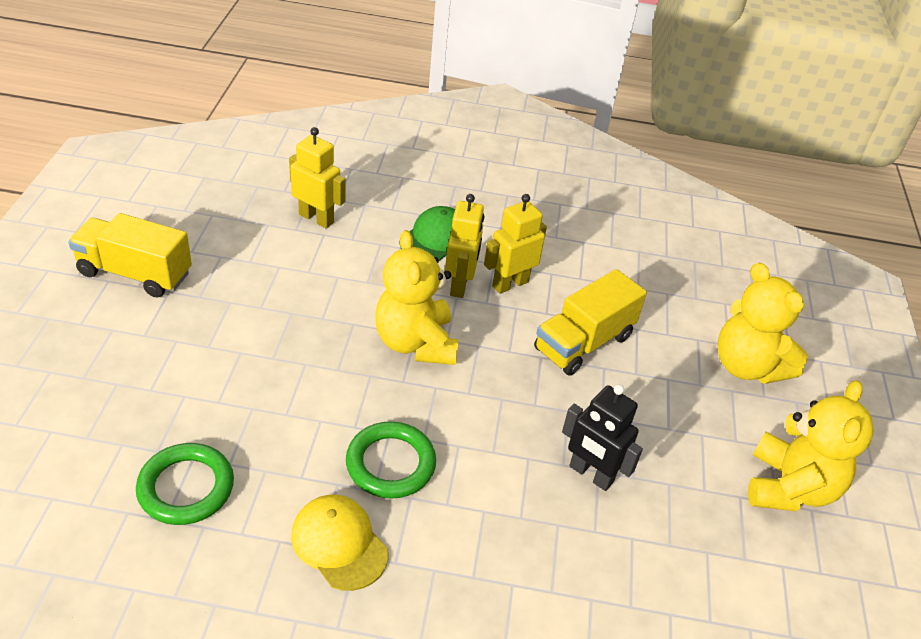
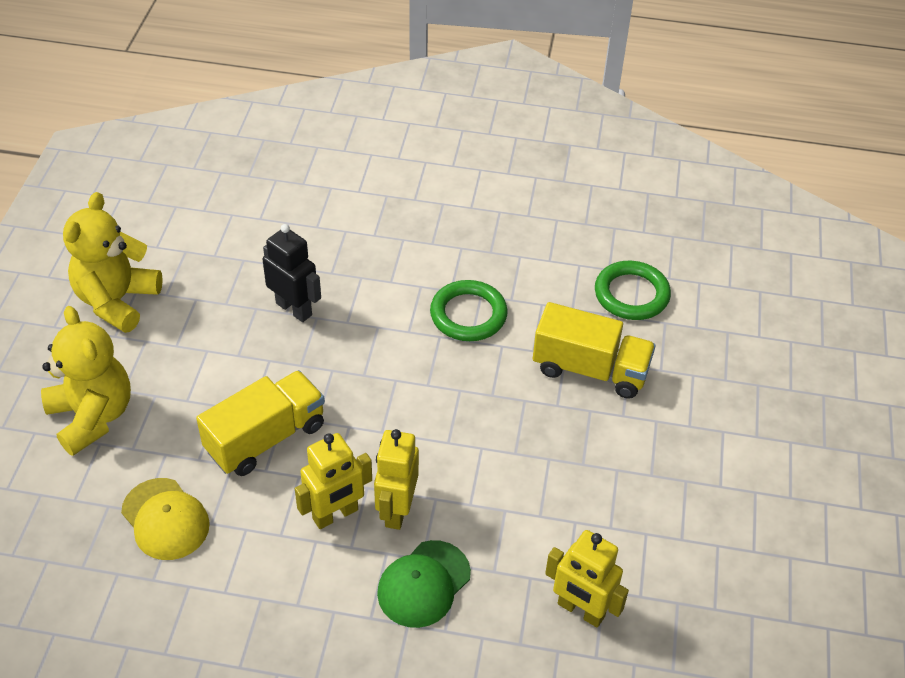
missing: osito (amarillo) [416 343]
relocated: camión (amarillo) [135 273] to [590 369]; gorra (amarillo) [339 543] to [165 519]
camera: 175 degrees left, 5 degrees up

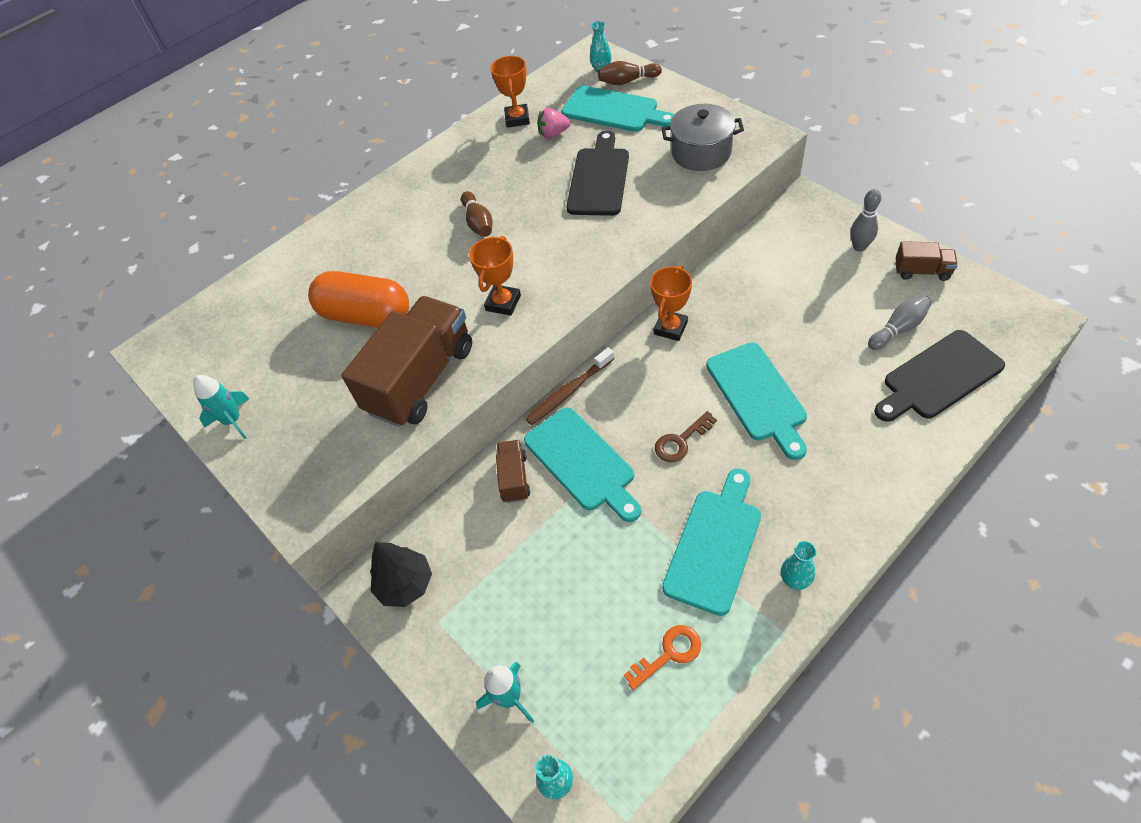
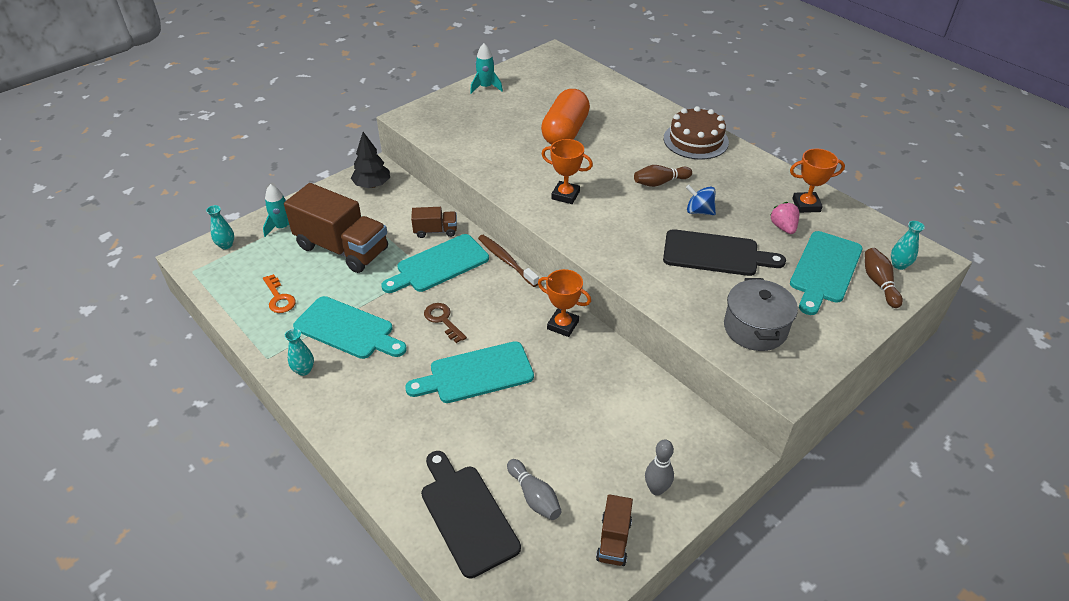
appeared: tarta (marrón) [695 140]; peonza (azul) [699 211]
relocated: camión (marrón) [421 379] to [342 248]
camera: 85 degrees right, 10 degrees down

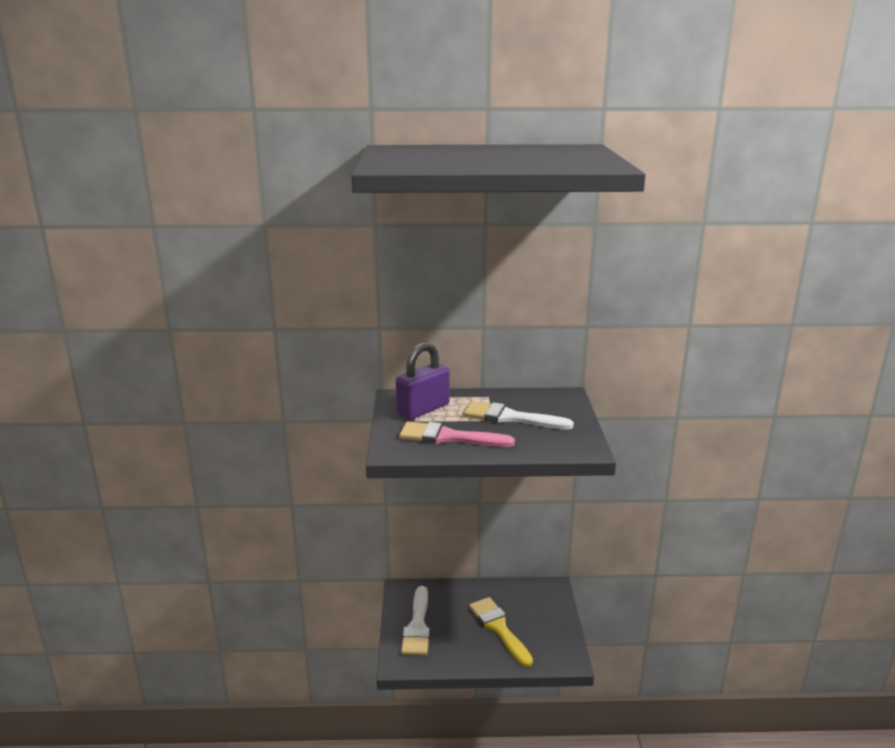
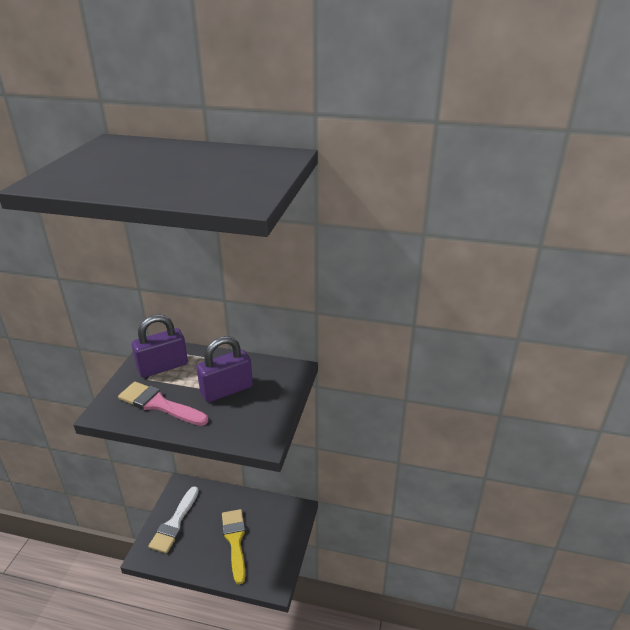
exchanged: pincel (blanco) [510 418] to candado (morado) [226 390]
camera: 15 degrees right, 10 degrees up

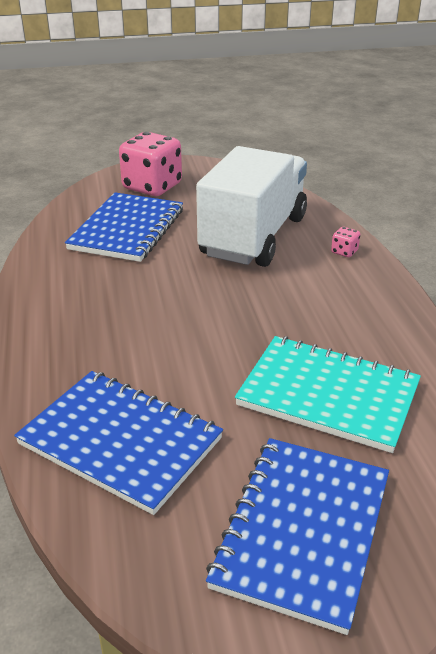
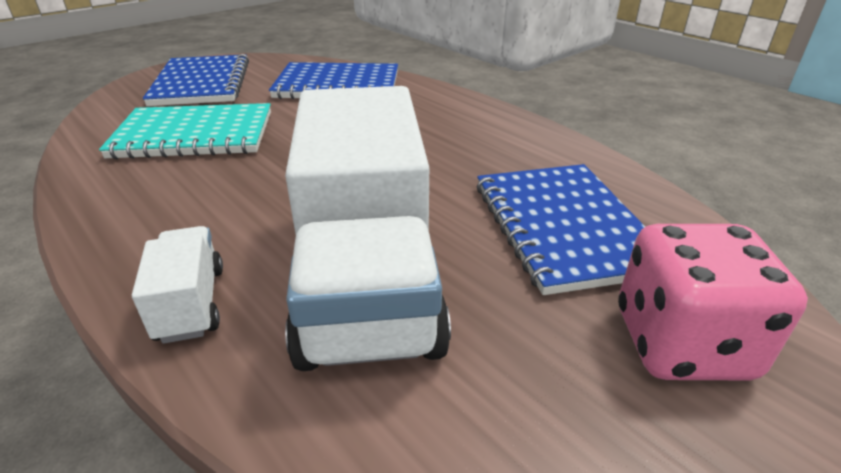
exchanged: dado (rosa) [344 252] to camión (blanco) [191 303]
camera: 150 degrees right, 0 degrees up

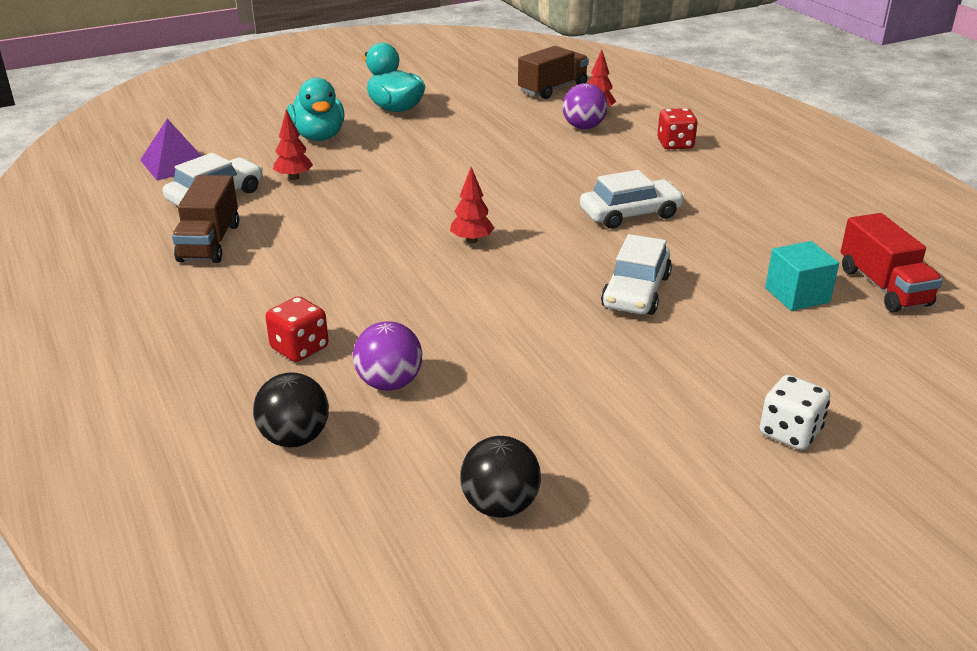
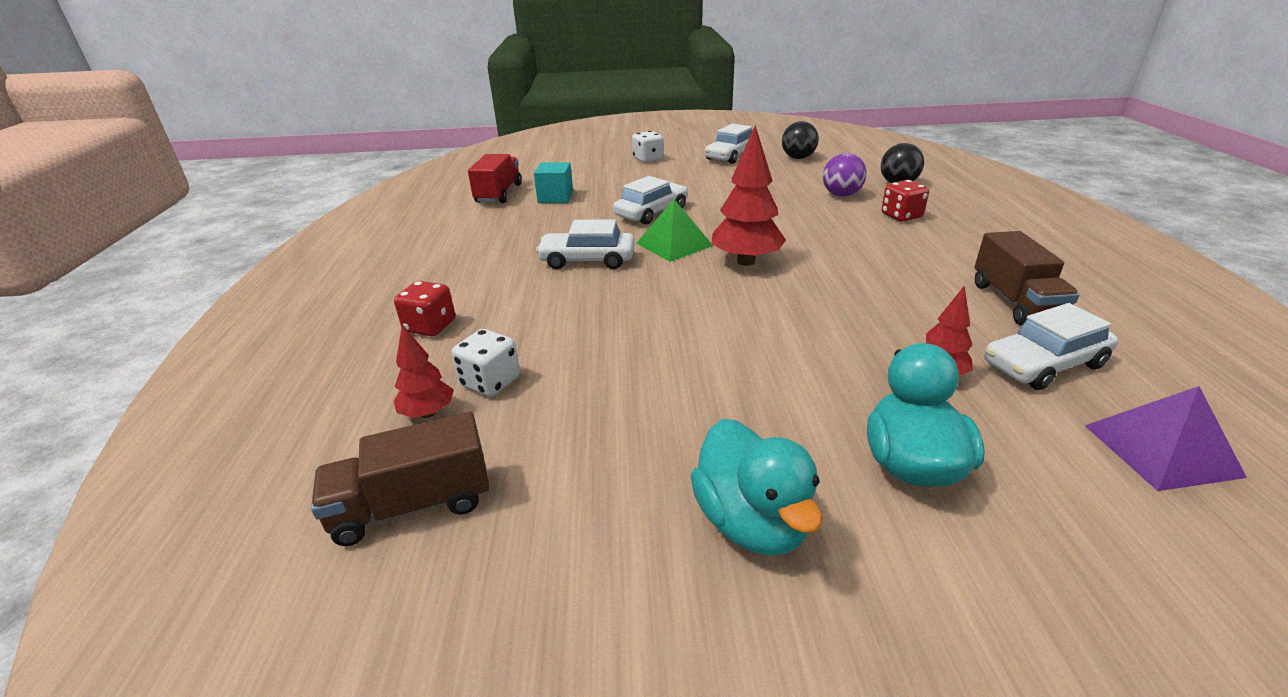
appeared: pirámide (verde) [674 244]; coche (blanco) [730 156]
exchanged: pelota (morado) [583 127] to dado (blanco) [490 382]
spun: camión (marrón) [209 242] = [1015 302] 150 degrees clockwise
size: árbol (rojo) [472 240] = [746 261] x1.78
camera: 155 degrees left, 0 degrees up

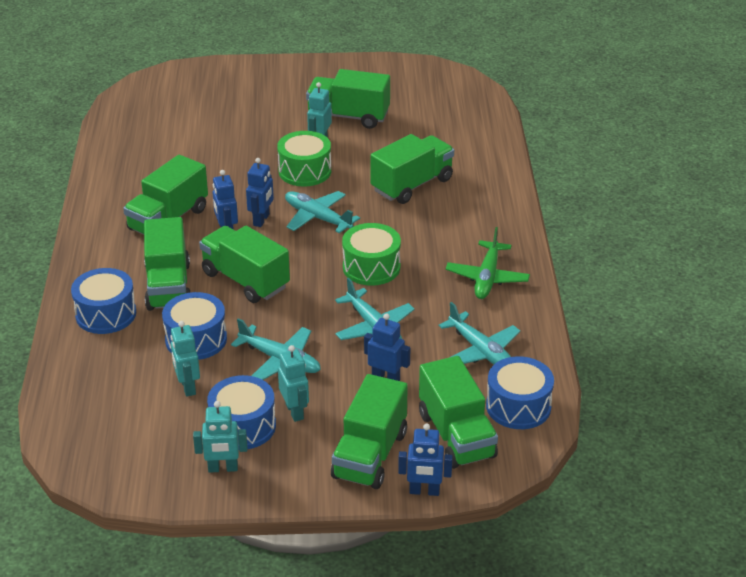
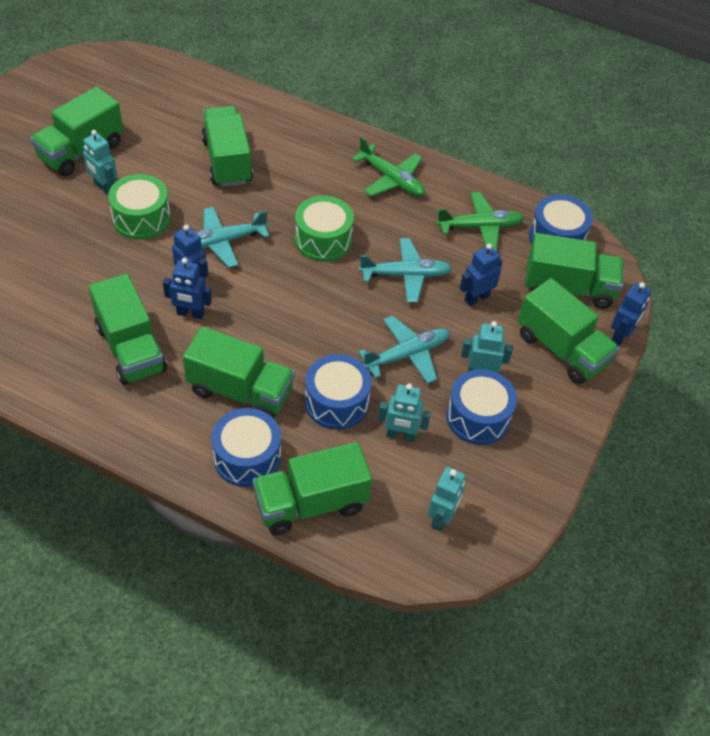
relocated: robot (turquesa) [223 468] to [442 518]; camión (verde) [245 280] to [311 504]
colour: avión (turquesa) [481 351] to avión (verde) [479 227]
camera: 65 degrees left, 15 degrees up

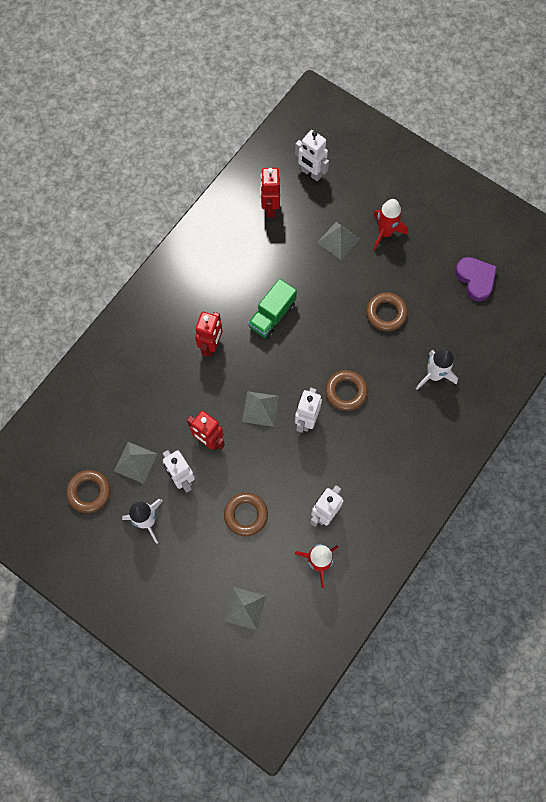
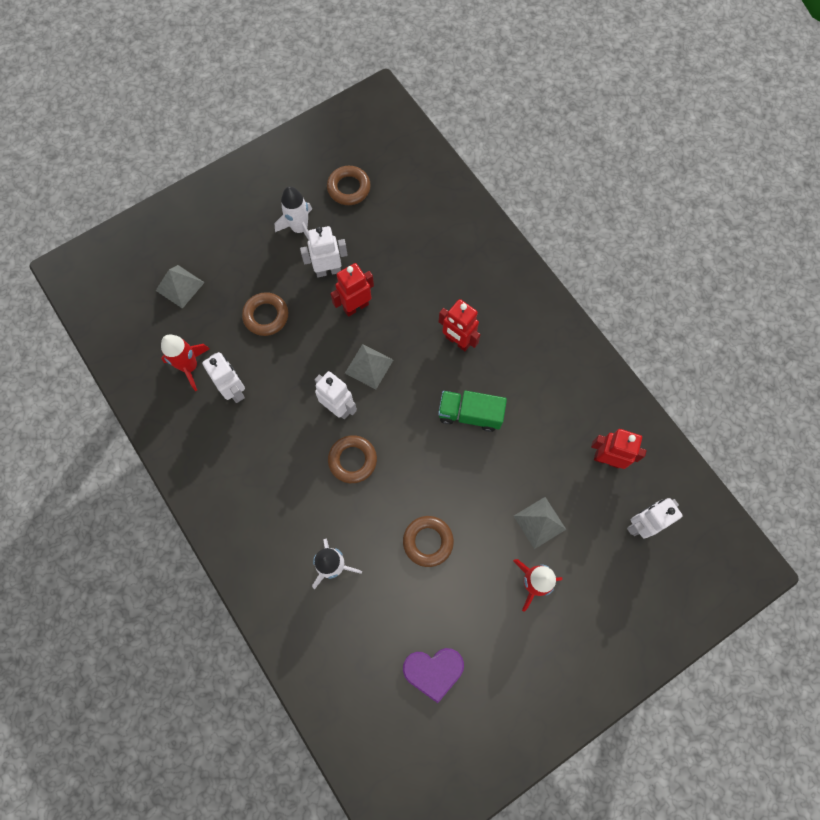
missing: pirámide (gris) [135 462]
spun: camión (verde) [272 315] = [470 414] 45 degrees counterclockwise
camera: 110 degrees right, 0 degrees up

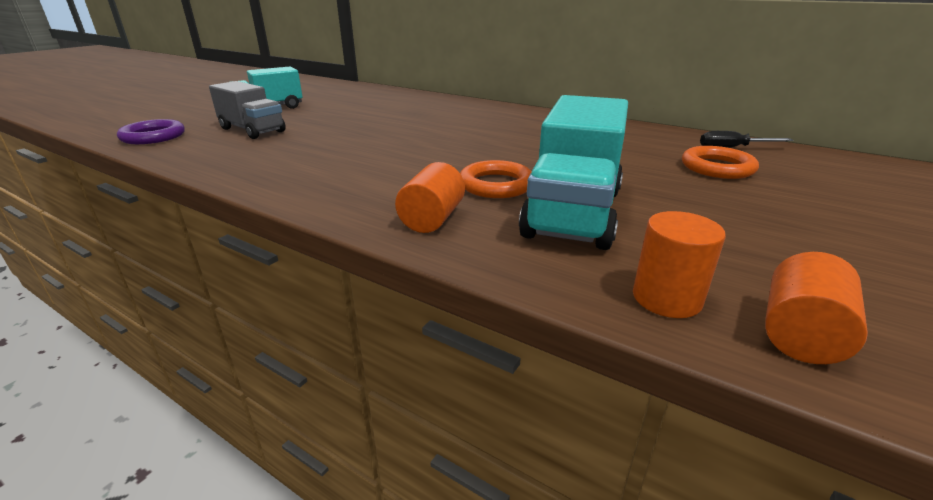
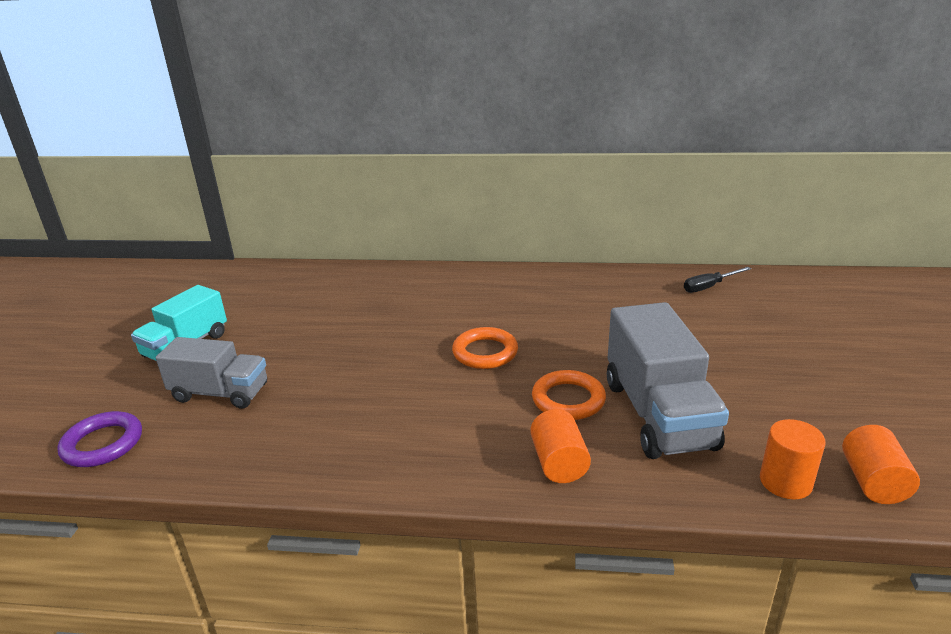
relocated: anillo (naranja) [717 168] to [485 352]
colour: camión (turquesa) [573 213] to camión (gris) [658 414]
camera: 25 degrees left, 0 degrees up

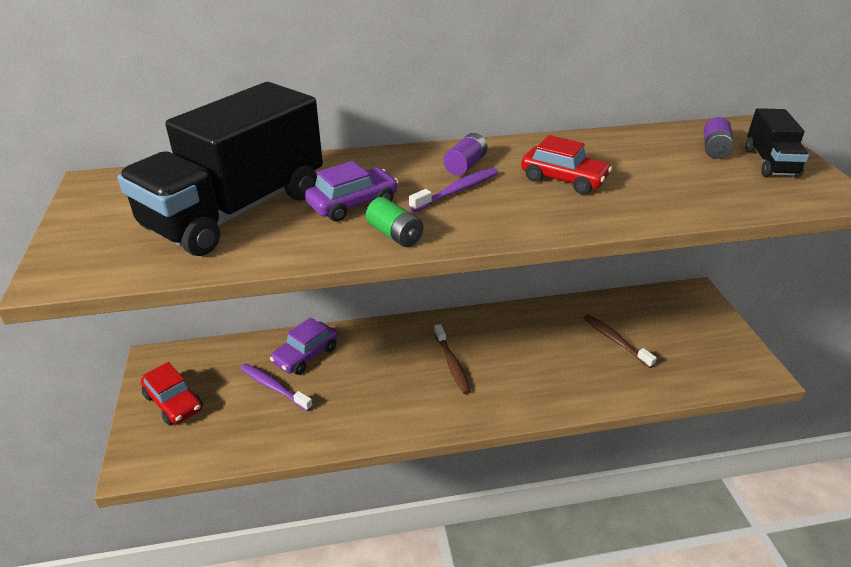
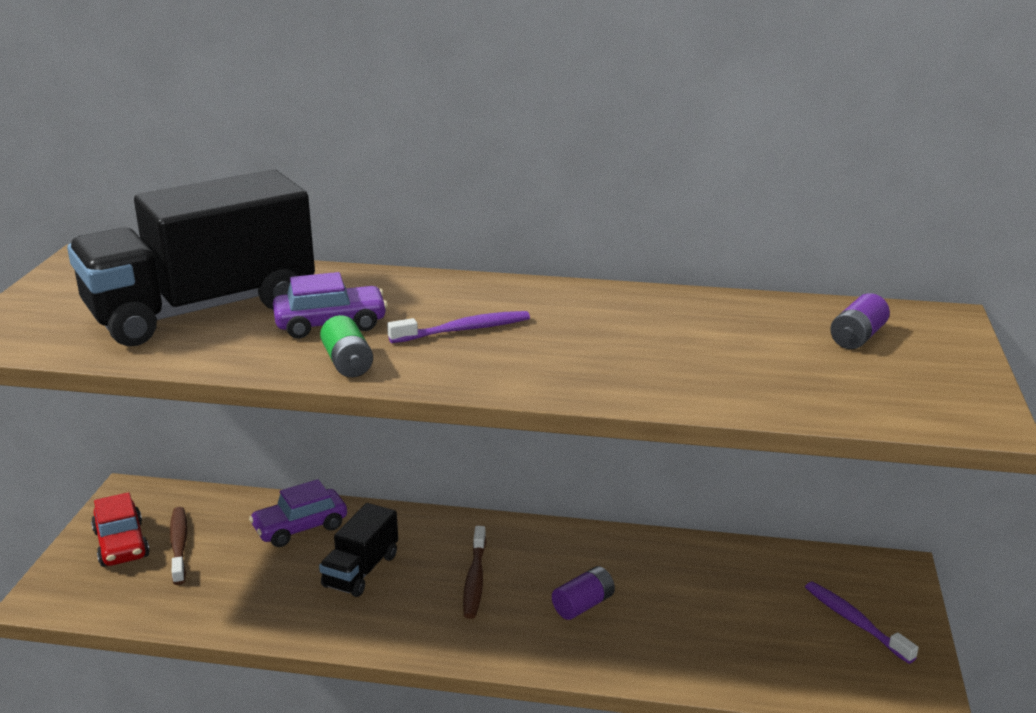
missing: coche (rojo) [563 179]
relocated: cepillo de dientes (morado) [274 387] to [855 622]; pila (morado) [465 165] to [583 605]; cepillo de dientes (marrón) [615 340] to [179 545]; camión (negro) [770 163] to [361 570]
camera: 20 degrees right, 10 degrees down

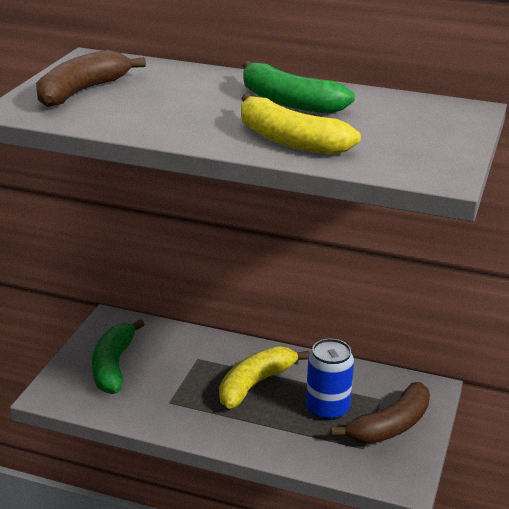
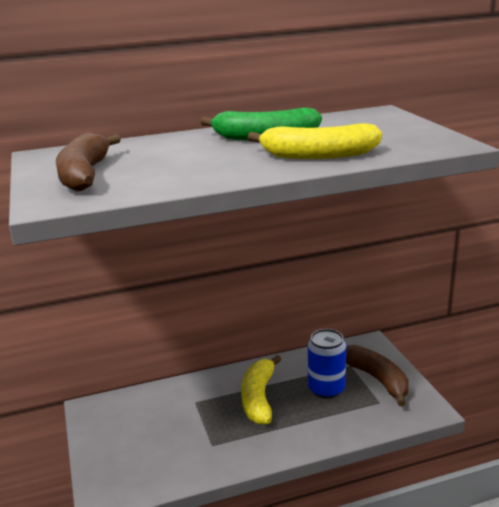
missing: plátano (verde) [113 366]
spun: plátano (marrón) [390 426] = [377 379] 45 degrees counterclockwise
camera: 35 degrees left, 5 degrees down

